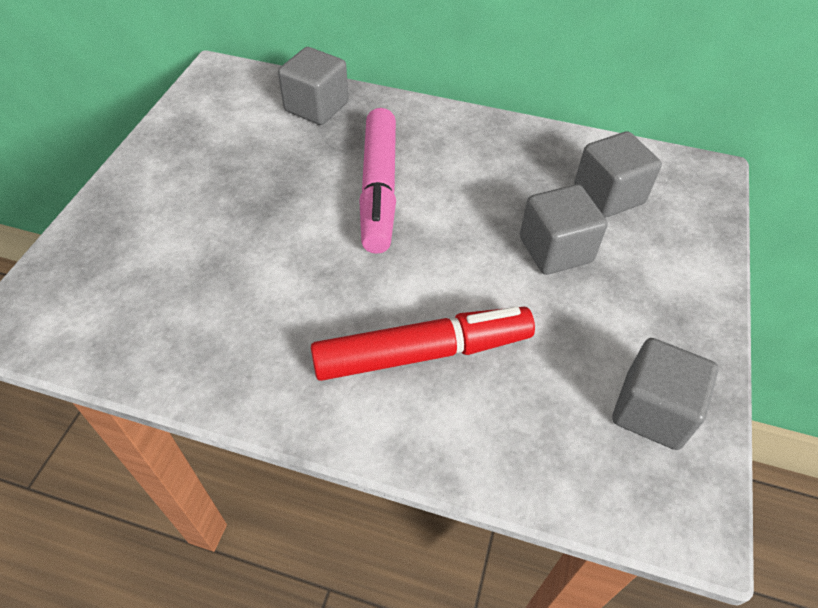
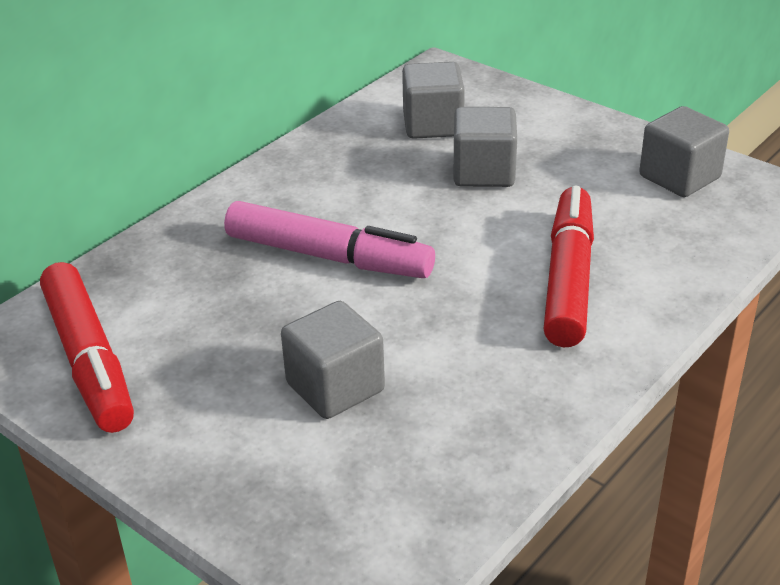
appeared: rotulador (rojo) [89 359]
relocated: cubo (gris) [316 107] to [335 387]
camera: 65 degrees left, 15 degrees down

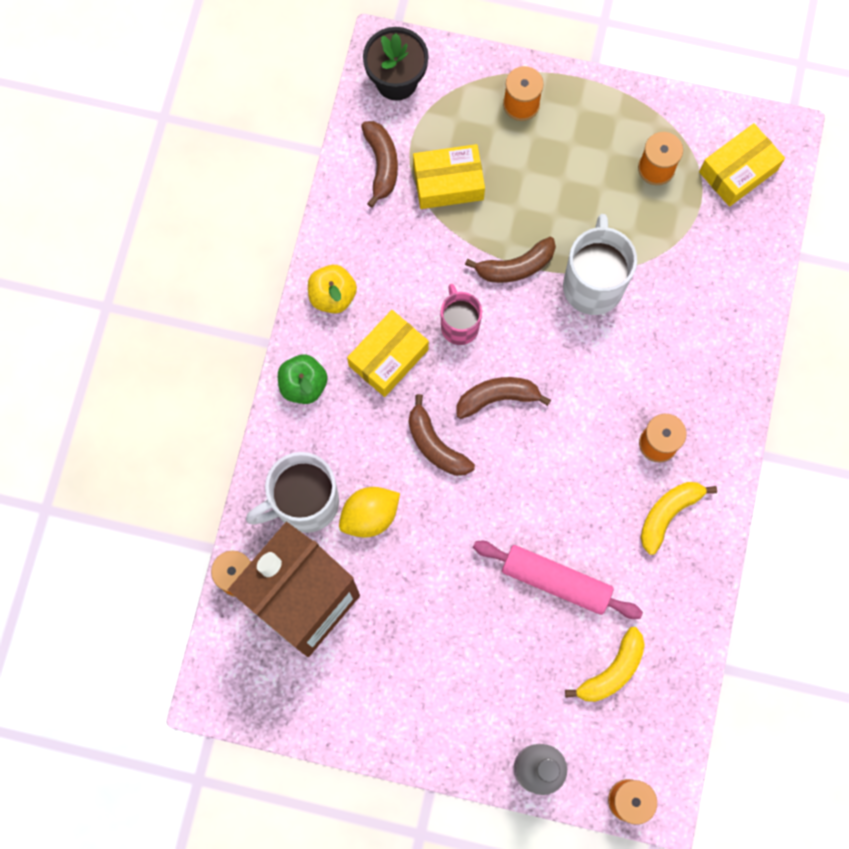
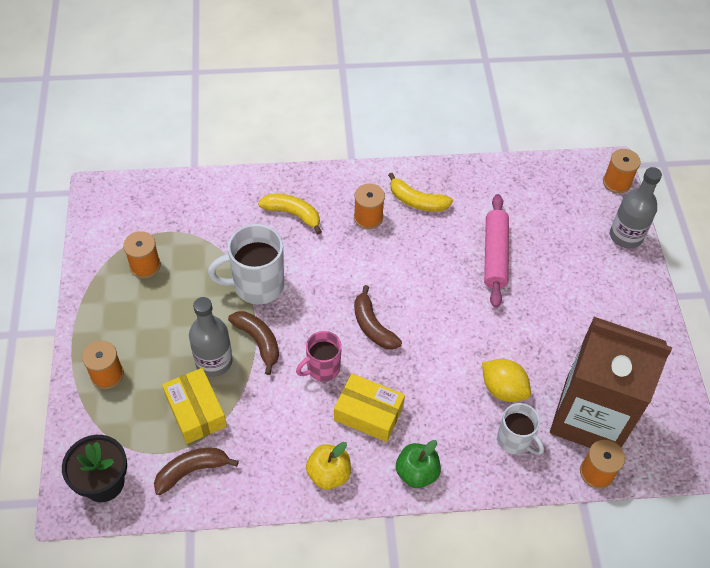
missing: plátano (marrón) [435 445]; caja (amarillo) [738 171]
appeared: botella (gris) [214 361]
relocated: plátano (amarillo) [612 670] to [293 214]
size: taza (blanco) [304 503] = [515 440] x0.62
camera: 110 degrees left, 20 degrees down

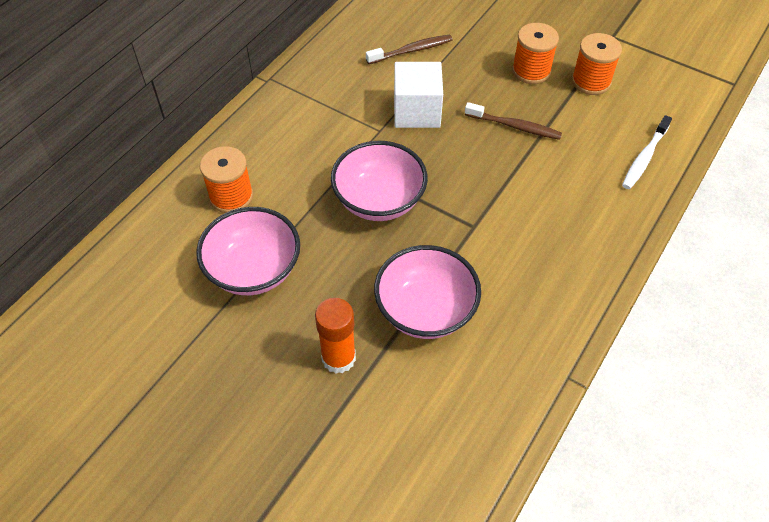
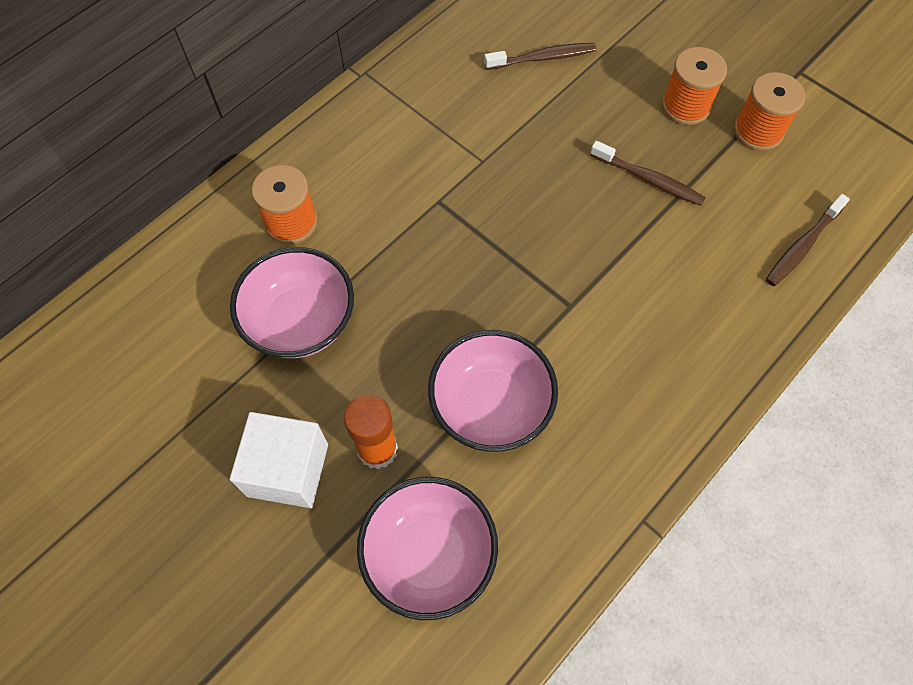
relocated: cuenco (rosa) [379 200] to [429 555]; cubo (blanco) [417 111] to [288 470]
colour: cepillo de dientes (blanco) [644 158] to cepillo de dientes (marrón) [802 246]
camera: 10 degrees right, 10 degrees up

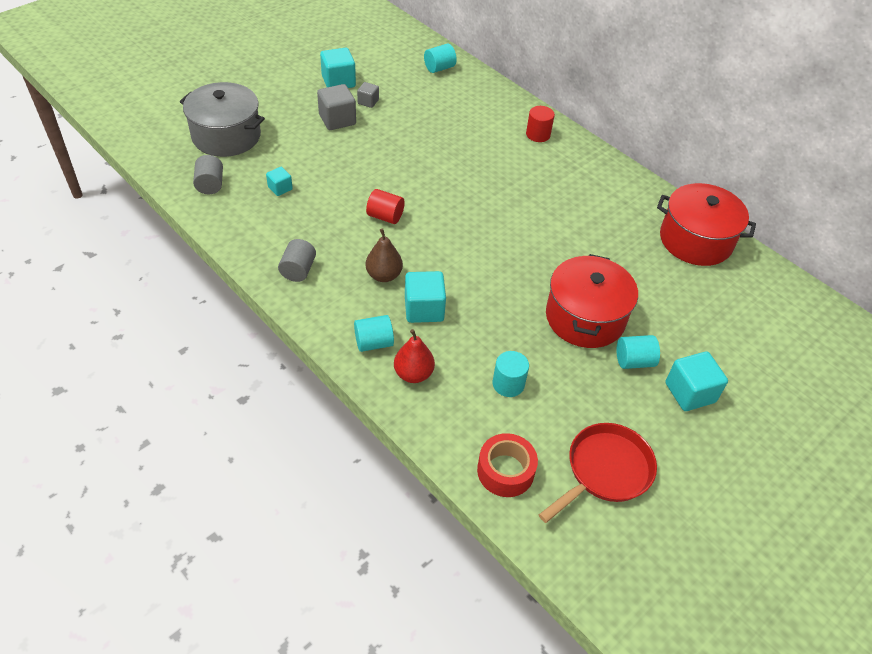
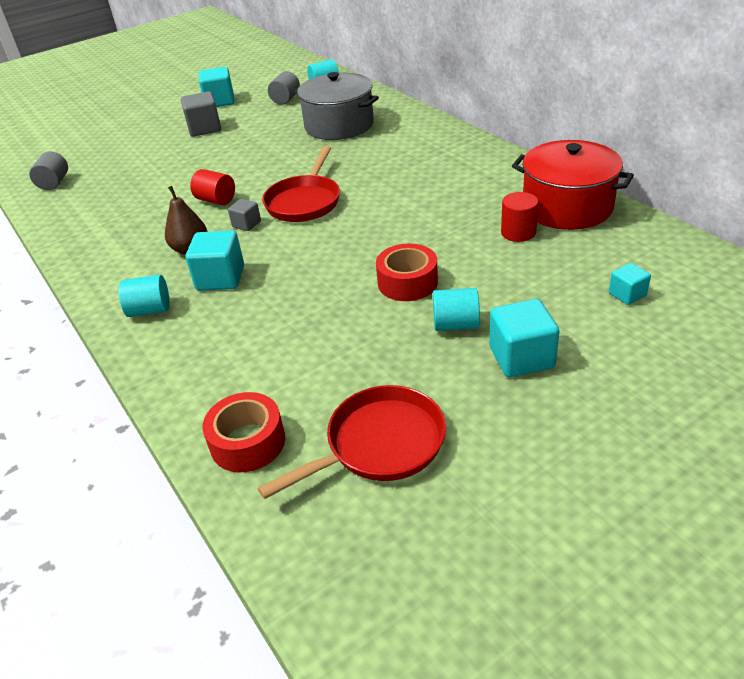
missing: pera (rojo) [413 374]; cilindro (turquesa) [508 384]
appeared: sartén (rojo) [304 202]
relocated: olla (gris) [226 136] to [339 125]; cubo (turquesa) [280 188] to [627 294]; cilindro (gris) [298 270] to [285 99]; cubo (gris) [368 102] to [246 224]; cilindro (rojo) [538 134] to [518 232]
exchanged: olla (rojo) [585 317] to cinta adhesiva (rojo) [407 282]
camera: 15 degrees right, 10 degrees down

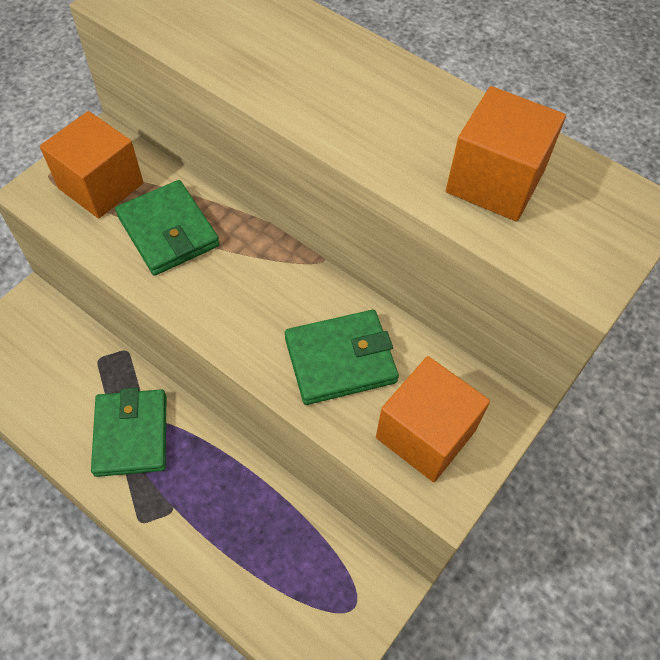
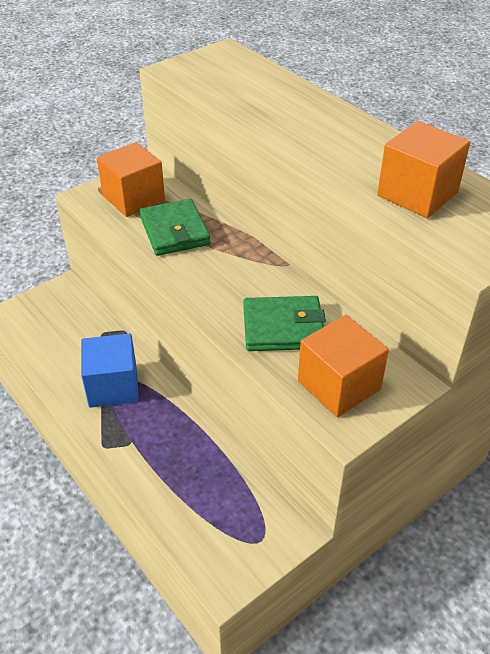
exchanged: cartera (verde) [131 434] to cubo (azul) [113 386]
camera: 15 degrees right, 15 degrees down

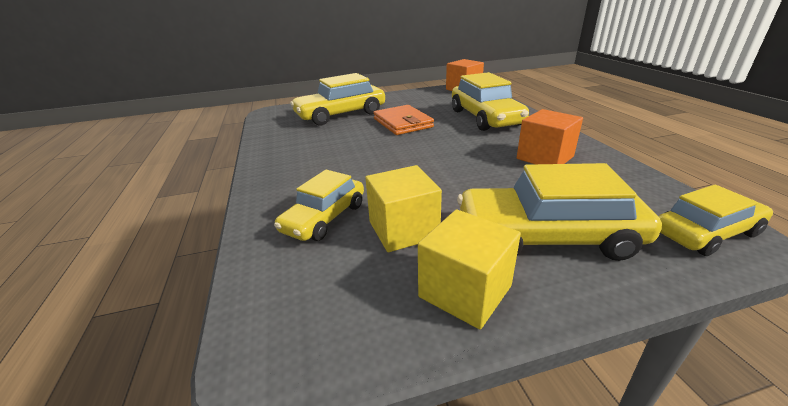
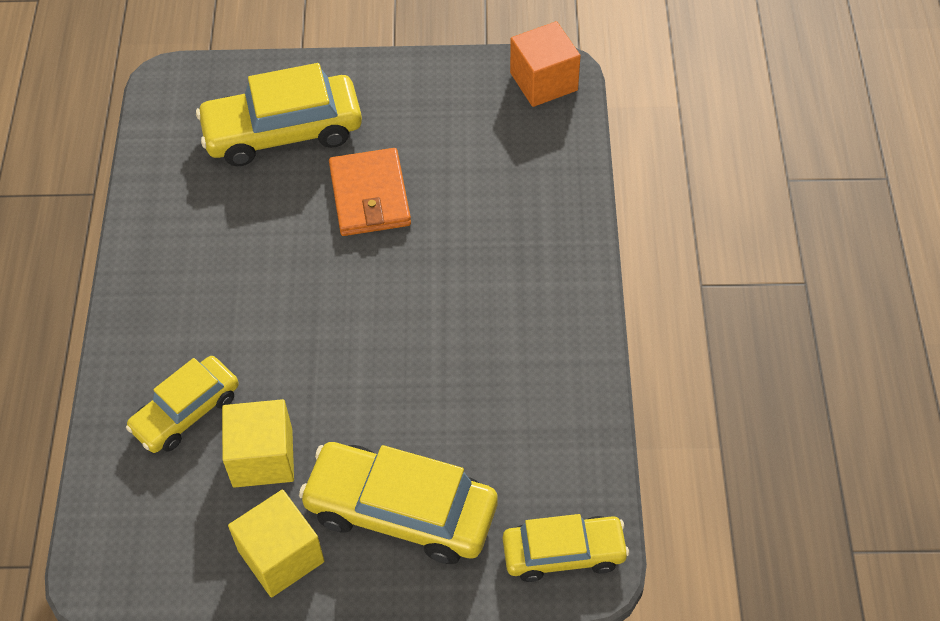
missing: coche (amarillo) [485 118]; cubo (naranja) [545 157]
camera: 15 degrees right, 25 degrees up

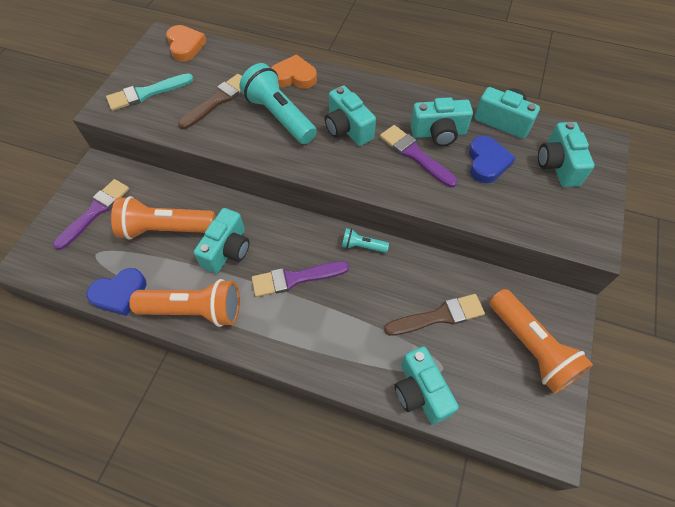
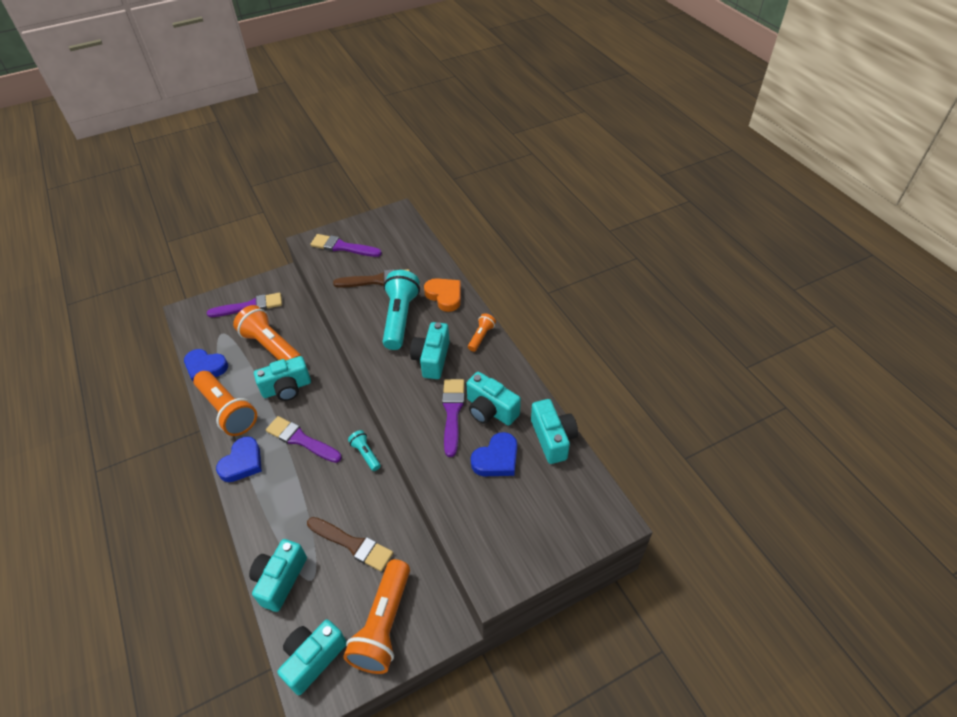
missing: corazón (naranja) [185 46]
appeared: corazón (azul) [242 462]; lámpara de mano (naranja) [481 337]
relocated: cámara (turquesa) [557 165] to [313 658]
colour: pincel (turquesa) [146 93] to pincel (morado) [342 247]
camera: 45 degrees right, 10 degrees down

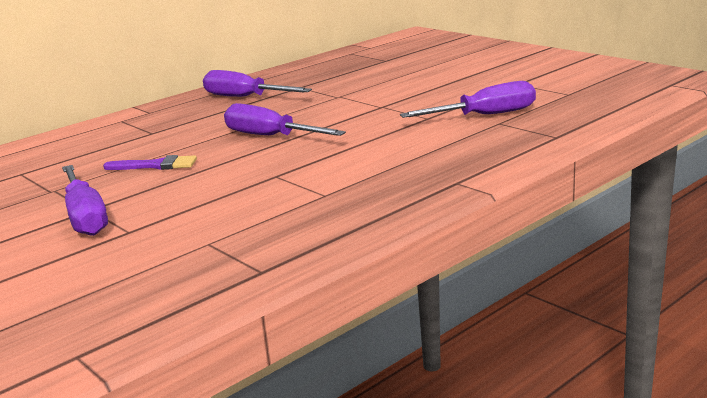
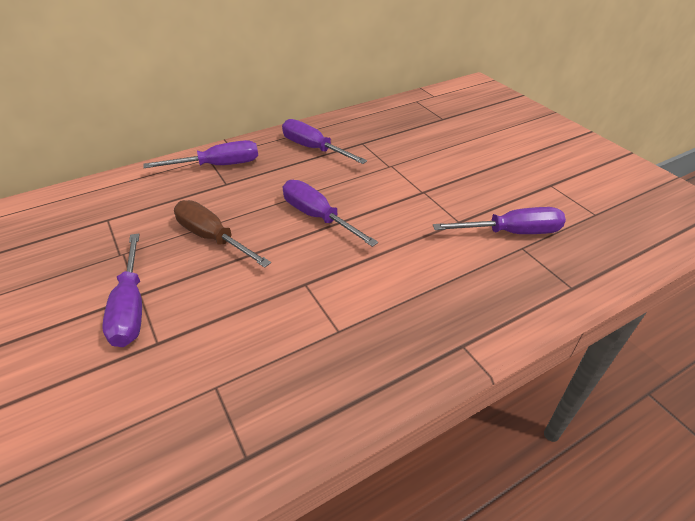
appeared: destornillador (morado) [218 165]
exchanged: pincel (morado) [155 165] to destornillador (marrón) [212 238]
camera: 10 degrees right, 20 degrees up

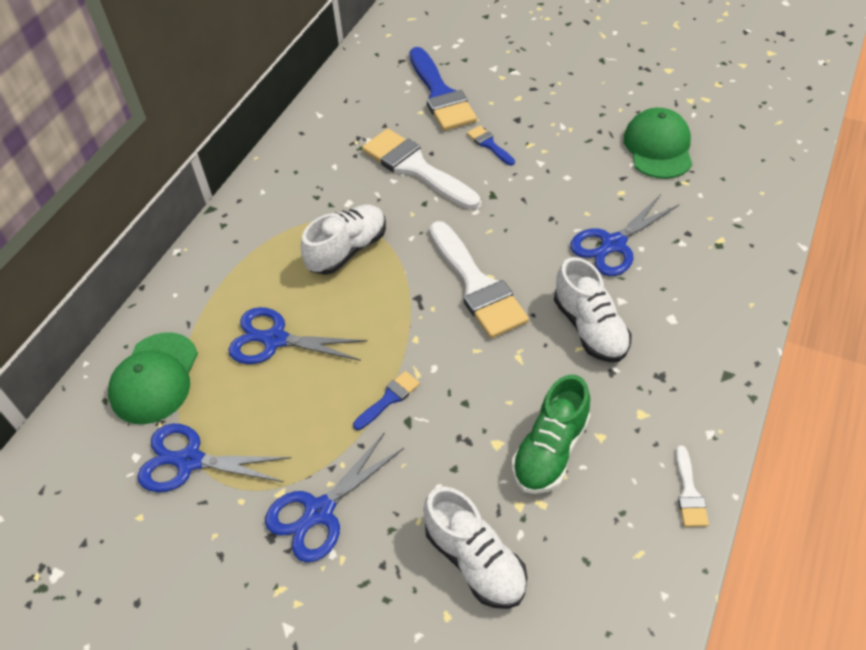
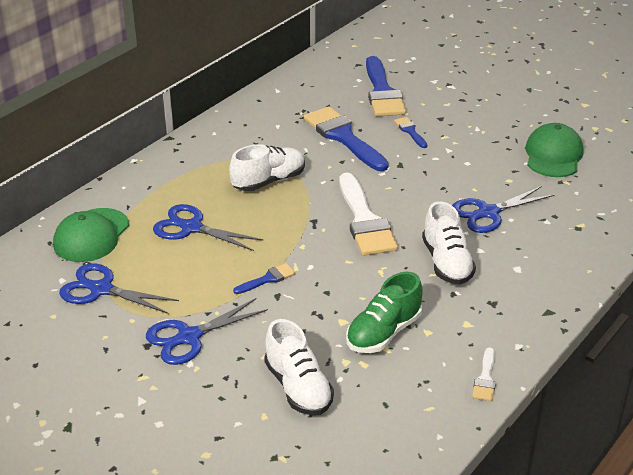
colour: pincel (blanco) [415 168] to pincel (azul) [343 137]
camera: 10 degrees right, 15 degrees down

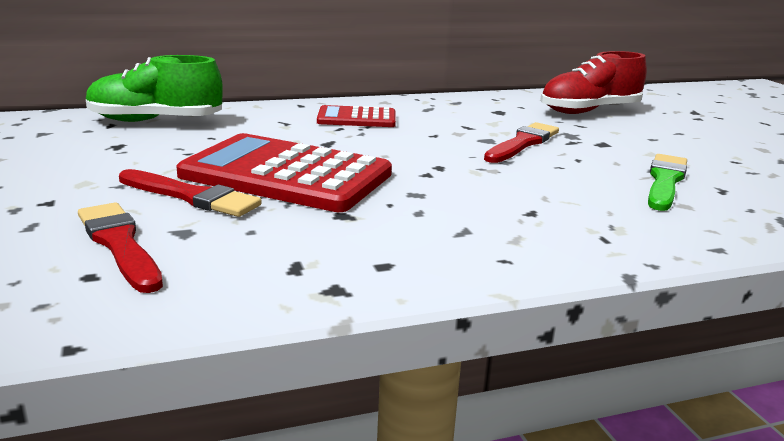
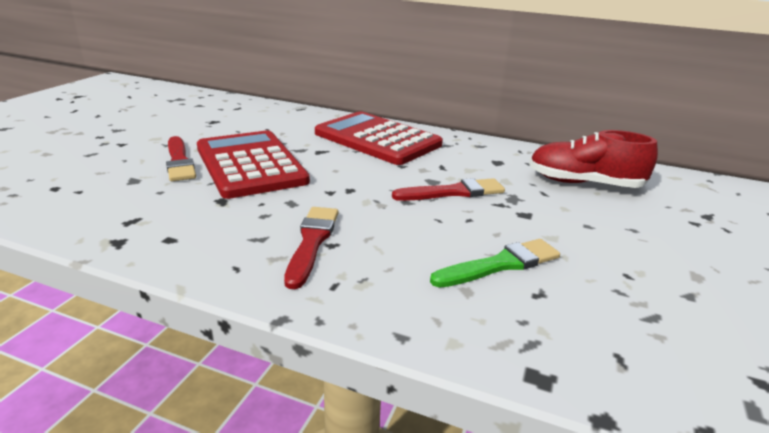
missing: zapato (verde) [155 121]
relocated: pincel (rojo) [119 244] to [312 242]
size: calculadora (rojo) [356 118] = [377 139] x1.91
camera: 40 degrees right, 5 degrees up

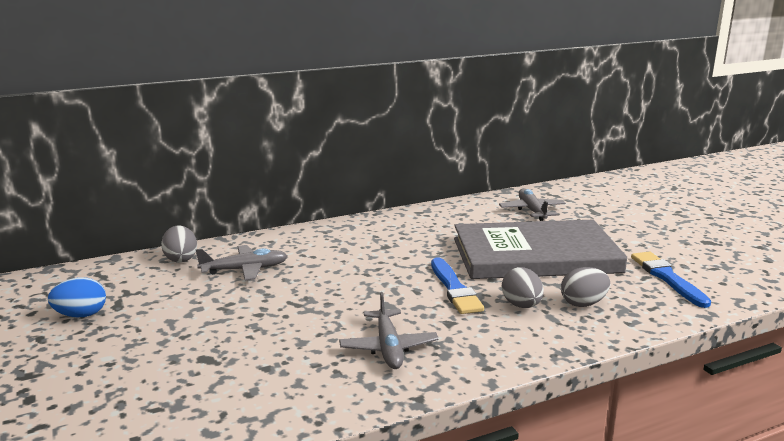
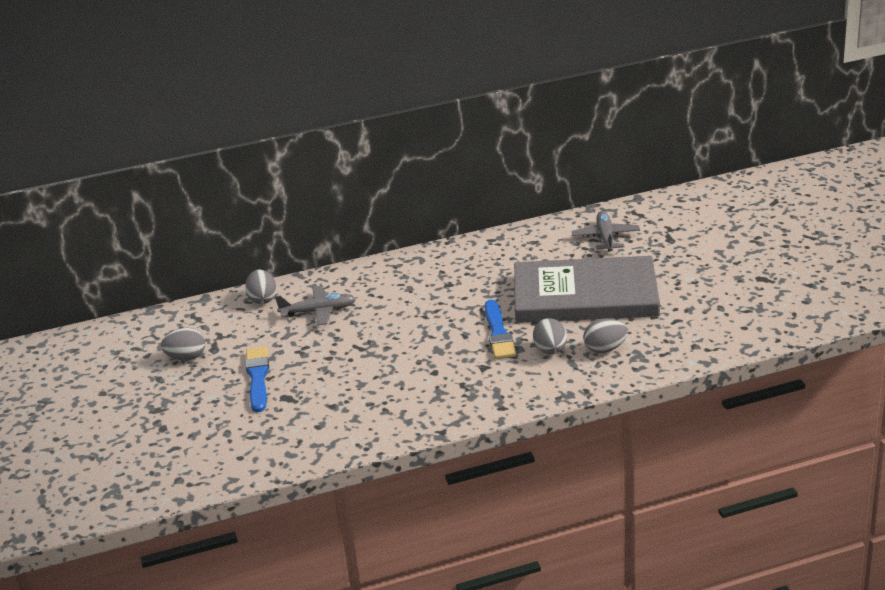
missing: avión (gris) [388 347]
relocated: pincel (azul) [667 278] to [257 377]
colour: huevo (azul) [81 315] to huevo (gris) [186 357]
camera: 10 degrees right, 10 degrees up

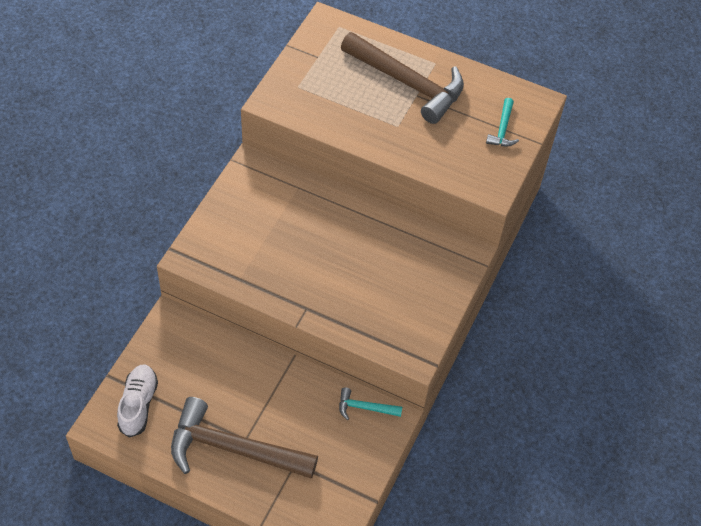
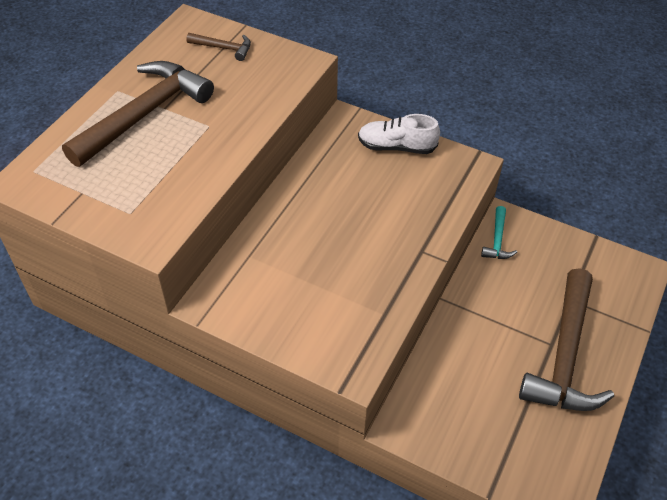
relocated: zapato (blanco) [138 404] to [396 147]
colour: martillo (turquesa) [502 129] to martillo (marrón) [223 48]
camera: 85 degrees left, 5 degrees down

